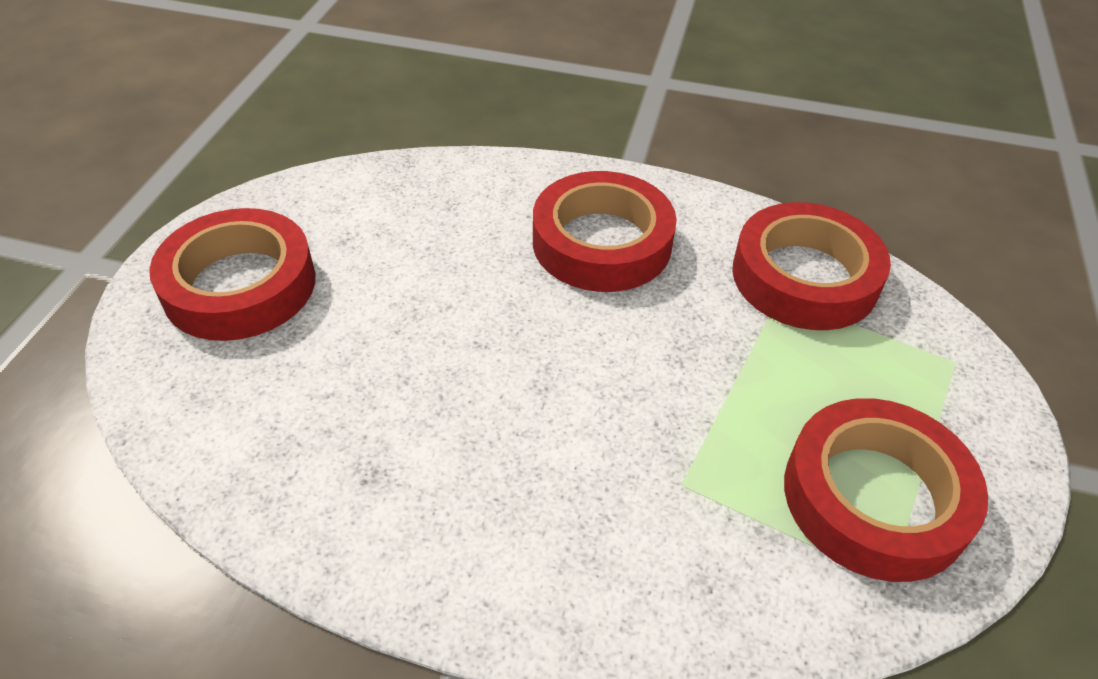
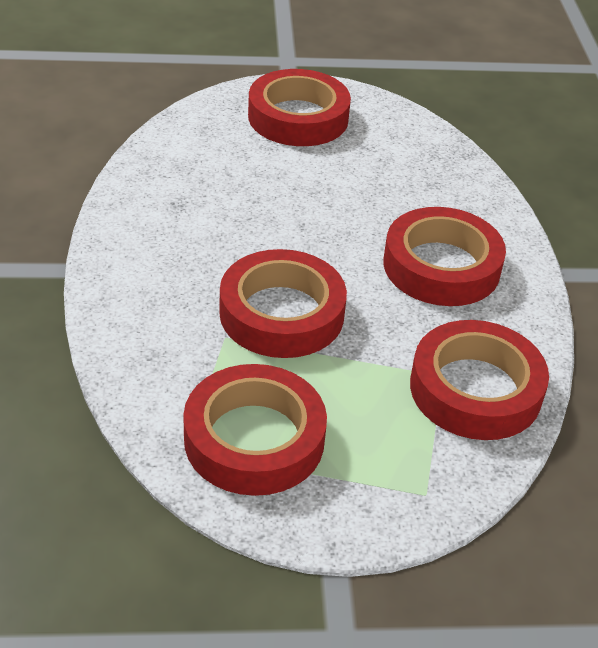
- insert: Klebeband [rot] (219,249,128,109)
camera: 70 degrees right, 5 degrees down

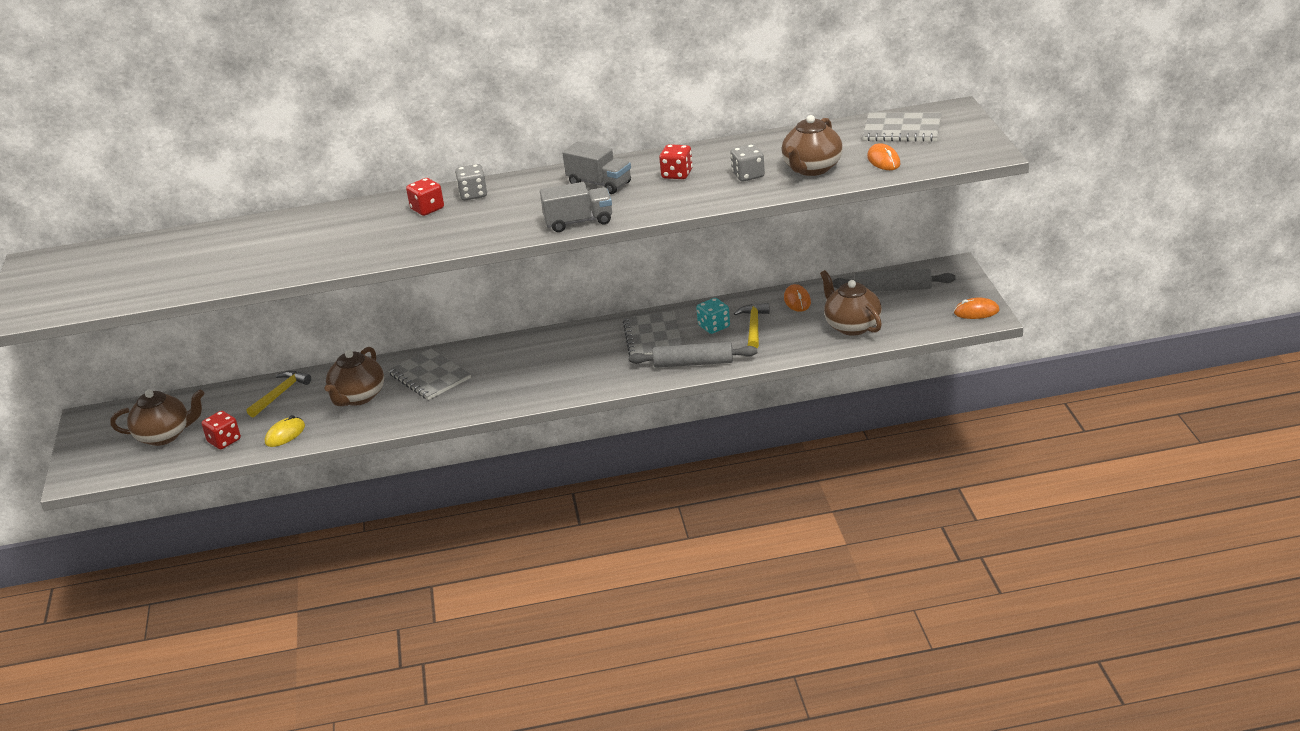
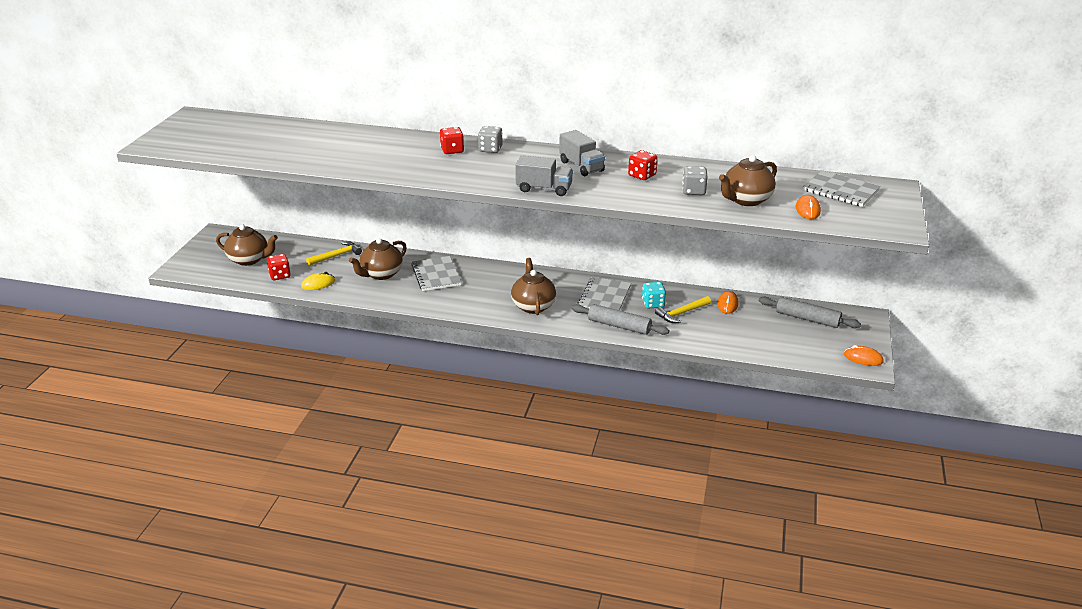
- move: Teekanne [braun] (820,270,62,66) to (511,258,45,57)
- rotate: Hammer [gelb] (734,303,36,45) = (655,296,56,27) 150 degrees counterclockwise
camera: 20 degrees right, 0 degrees up

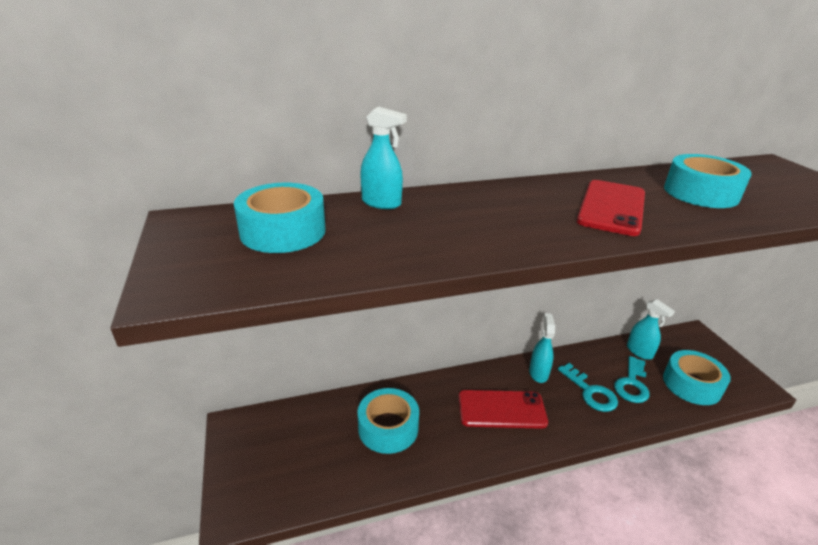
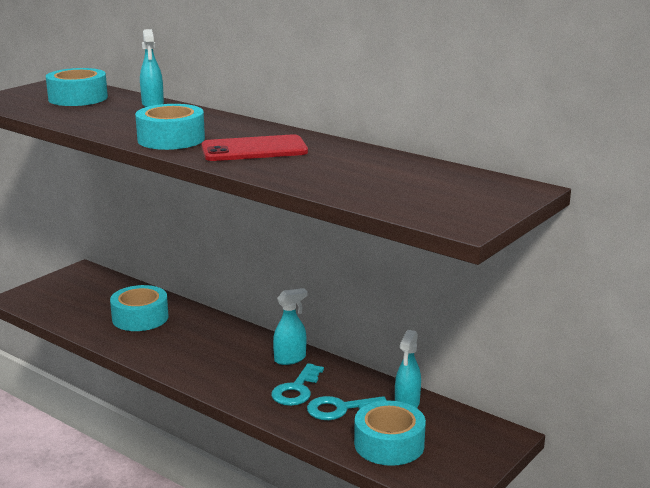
- delete: Handy [rot] (458,390,90,39)
- move: Klebeband [türkis] (664,154,88,54) to (135,104,70,46)
camera: 55 degrees right, 10 degrees down

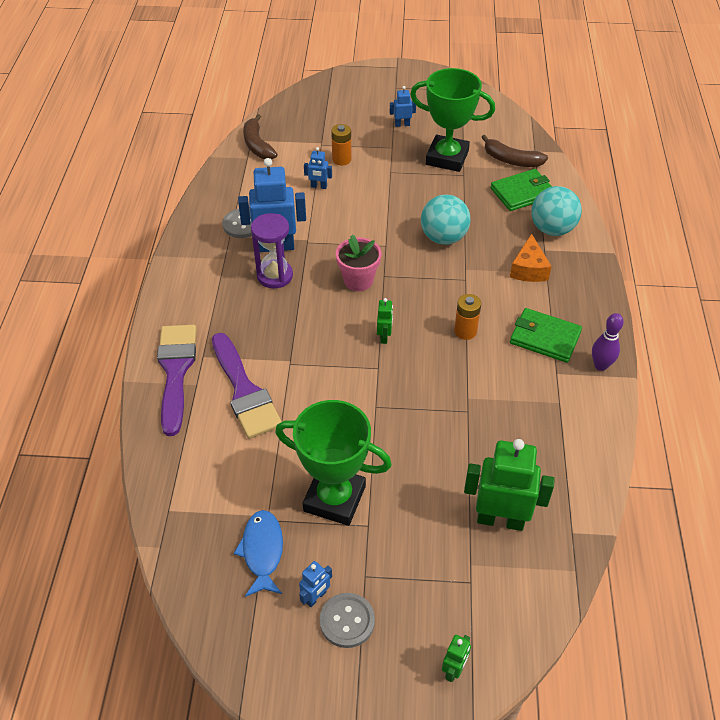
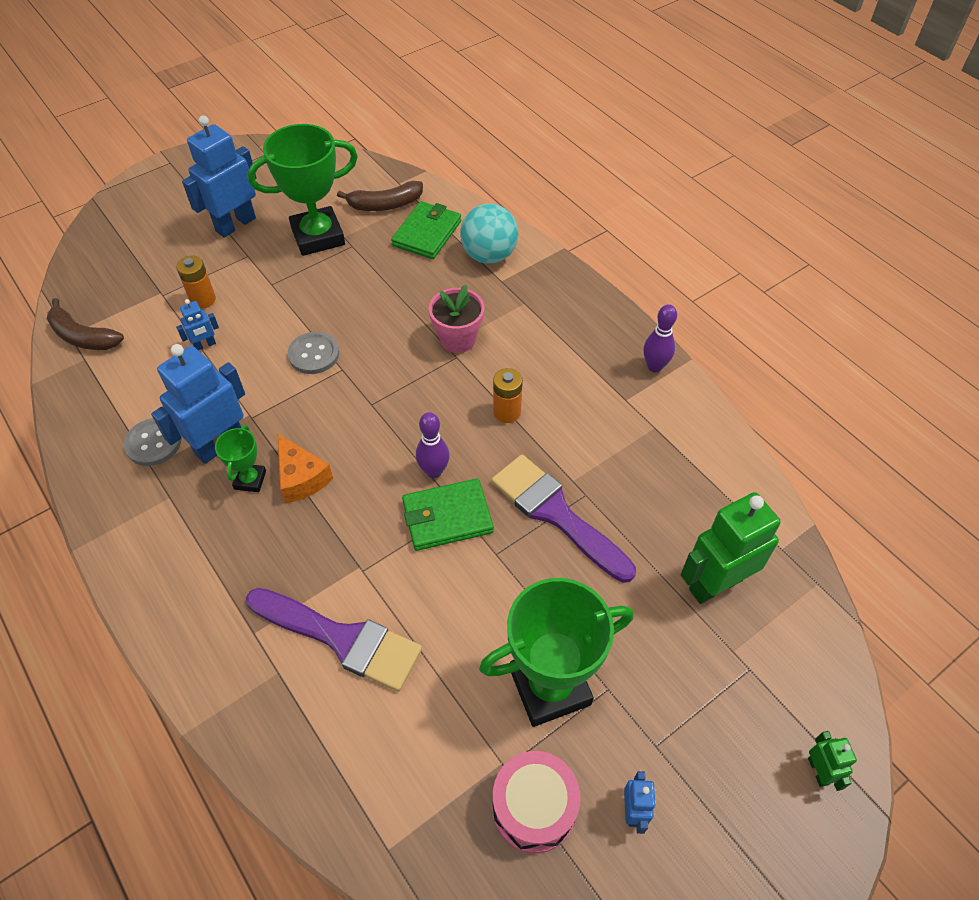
- delete: Ball [türkis] (421,195,49,50)
- move: Pinsel [lila] (157,325,39,111) to (491,455,145,128)
- move: Knopf [grau] (320,593,55,55) to (288,332,51,42)
- move: Blumentopf [rosa] (336,235,45,56) to (429,285,56,68)
- move: Käse [orange] (510,234,42,48) to (277,433,56,70)
- move: Geldbörse [grün] (510,308,72,55) to (402,479,92,72)
- replace: Fisch [blau] (234,510,49,87) to Trommel [rosa] (493,751,88,103)
- replace: Sanduhr [lila] (251,213,42,76) to Pokal [grün] (215,425,51,67)
- replace: Roboter [grün] (377,298,16,46) to Bowlingkegel [lila] (416,412,34,66)
- resize: Roboter [blau] (390,86,26,41) = (182,115,75,123) x2.14
camera: 40 degrees left, 5 degrees up

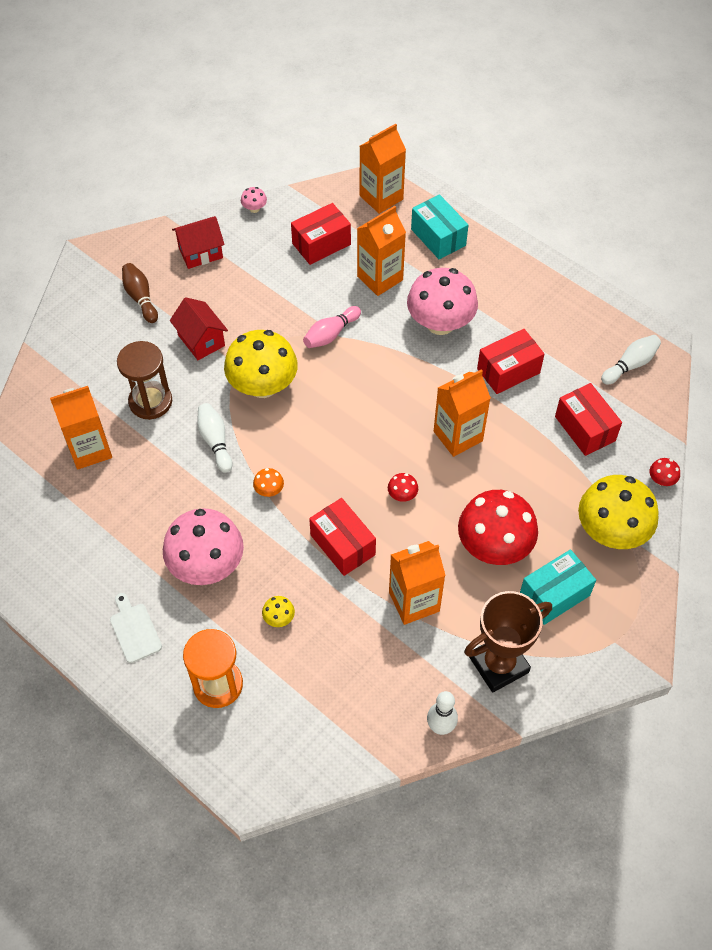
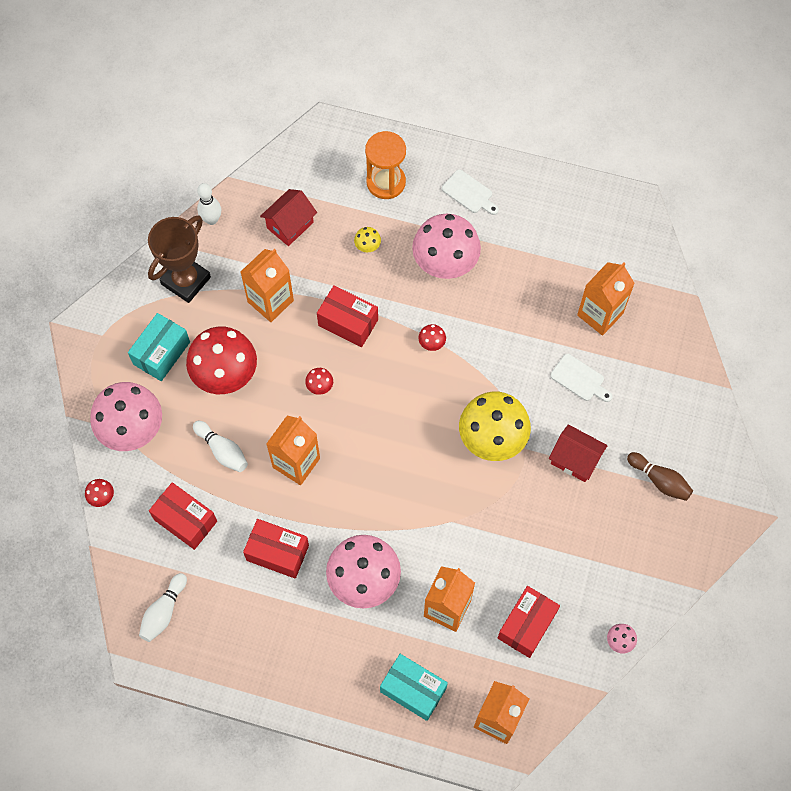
- delete: Bowlingkegel [rosa] (303,306,58,42)
- move: Haus [rot] (172,216,53,53) to (260,189,57,57)
- move: Bowlingkegel [weiß] (197,403,36,70) to (193,421,55,51)
- replace: Sanduhr [braun] (117,341,55,79) to Schneidebrett [weiß] (550,354,63,48)
- recolor: Pilz [orange] (253,468,31,29) to Pilz [rot] (418,324,28,27)
- recolor: Pilz [gelb] (578,475,81,74) to Pilz [rosa] (90,382,72,69)
- rotate: Schachtel [rot] (477,329,67,65) = (243,519,66,60) 75 degrees clockwise
camera: 155 degrees right, 10 degrees up

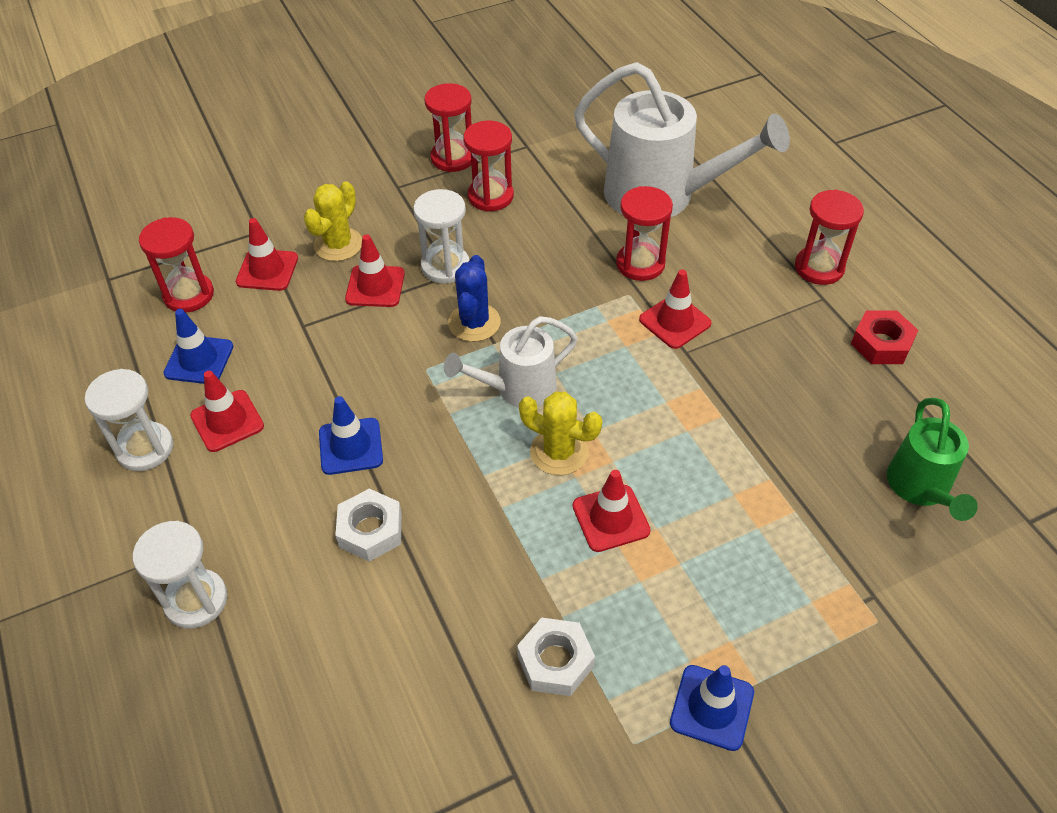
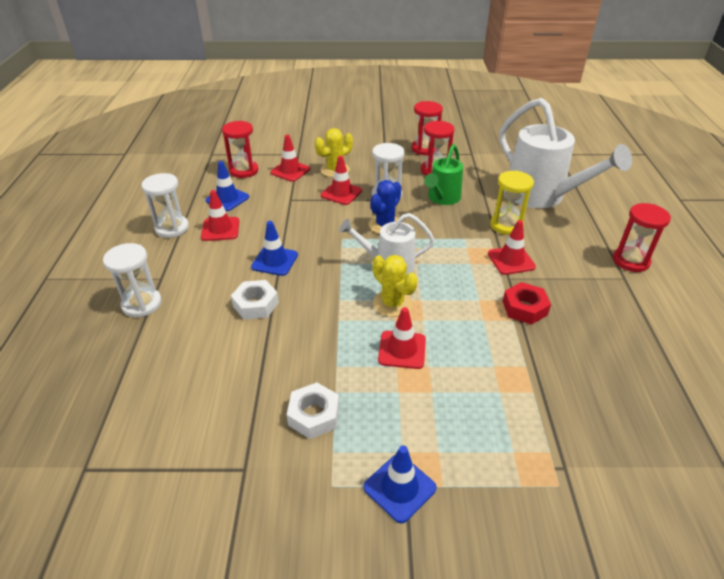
- move: Sechskantmutter [rot] (851,310,67,54) to (502,282,49,43)
- move: Gießkanne [grün] (887,398,91,123) to (424,144,39,61)
- recolor: Sanduhr [rot] (616,186,57,95) to Sanduhr [gelb] (490,171,44,64)
camera: 25 degrees right, 10 degrees down

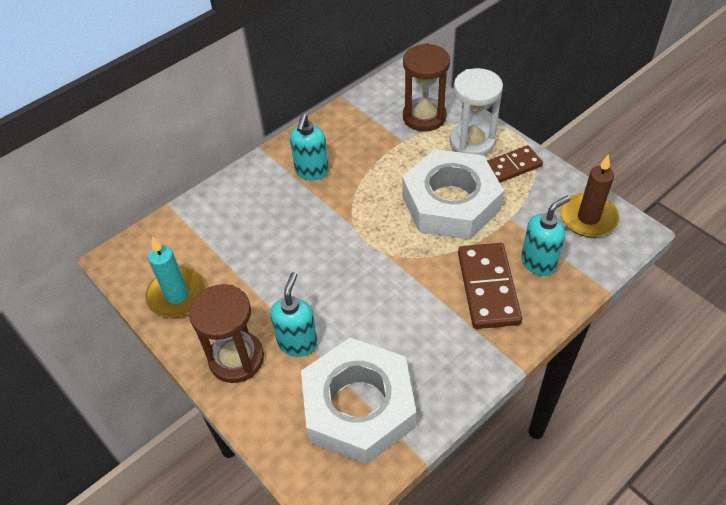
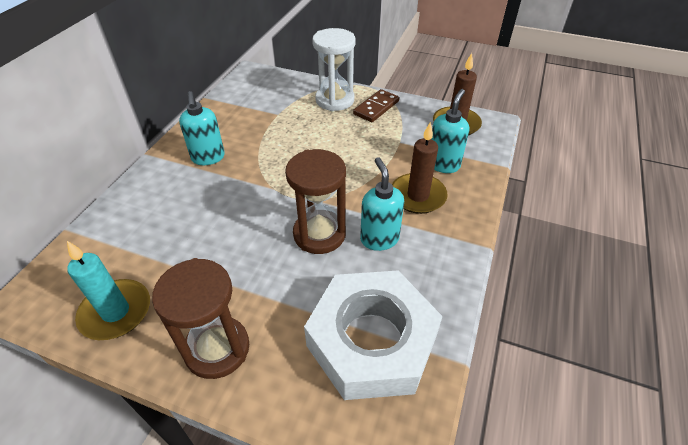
- delete: Sechskantmutter [weiß] (402,149,102,91)
- move: Seifenspender [türkis] (270,272,48,85) to (360,157,44,94)
- move: Sanduhr [braun] (403,43,47,89) to (285,149,61,105)
- replace: Dominostein [braun] (458,243,64,86) to Kerze [braun] (392,122,55,92)
camera: 30 degrees left, 5 degrees down

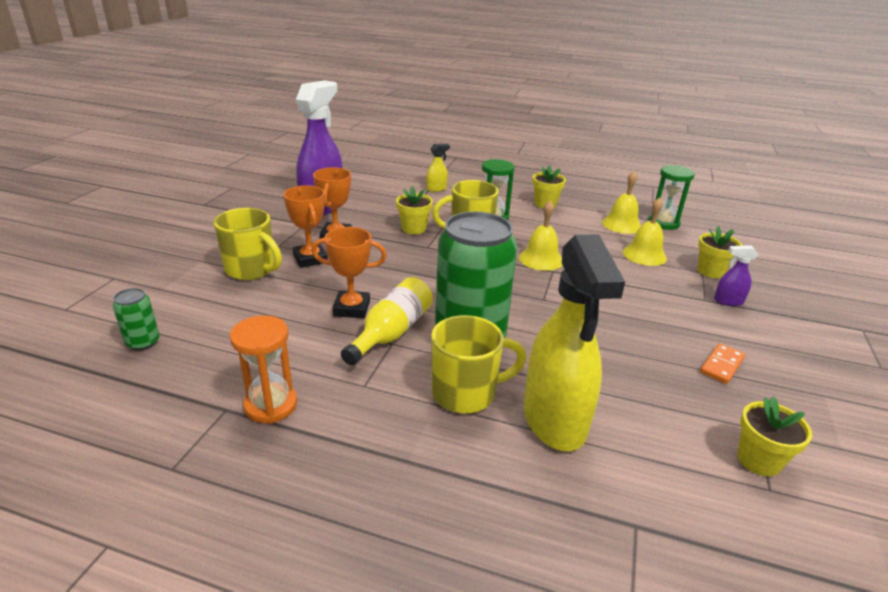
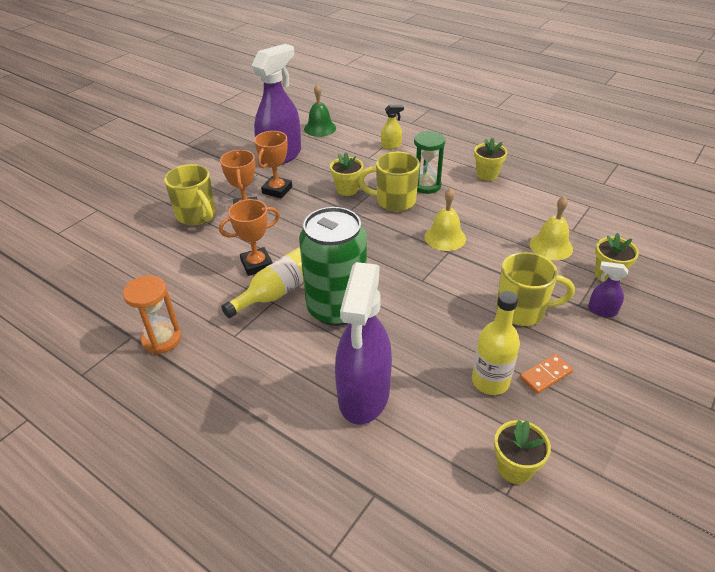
- delete: Dose [grün] (113,288,47,62)
- delete: Glocke [gelb] (602,171,39,63)
- delete: Sanduhr [grün] (648,165,47,65)
- insert: Glocke [grün] (304,84,32,53)
- insert: Flasche [gelb] (472,291,48,104)
- move: Tasse [gelb] (431,315,96,98) to (496,252,79,74)
- recolor: Sprühflasche [gelb] (524,234,101,217) to Sprühflasche [lila] (335,262,57,163)
- rotate: Pokal [orange] (311,227,76,91) = (219,199,61,77) 45 degrees counterclockwise
camera: 20 degrees right, 10 degrees up

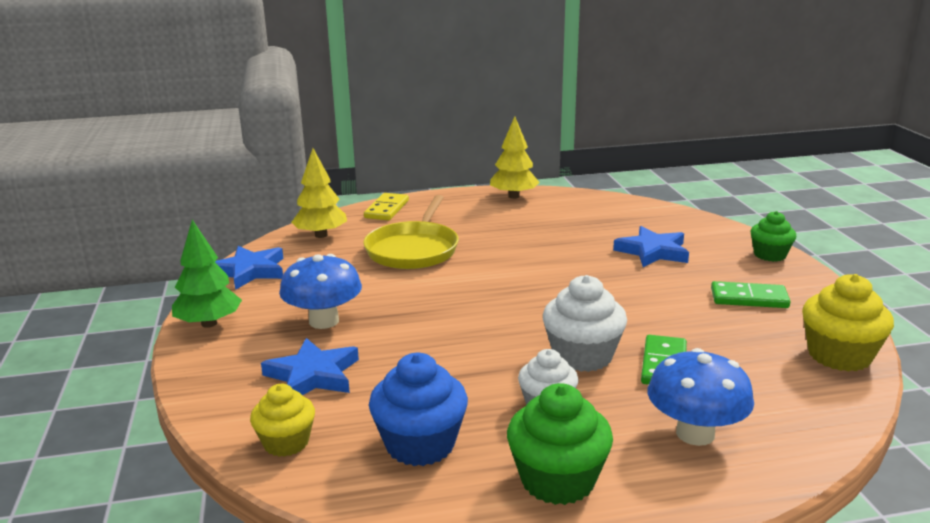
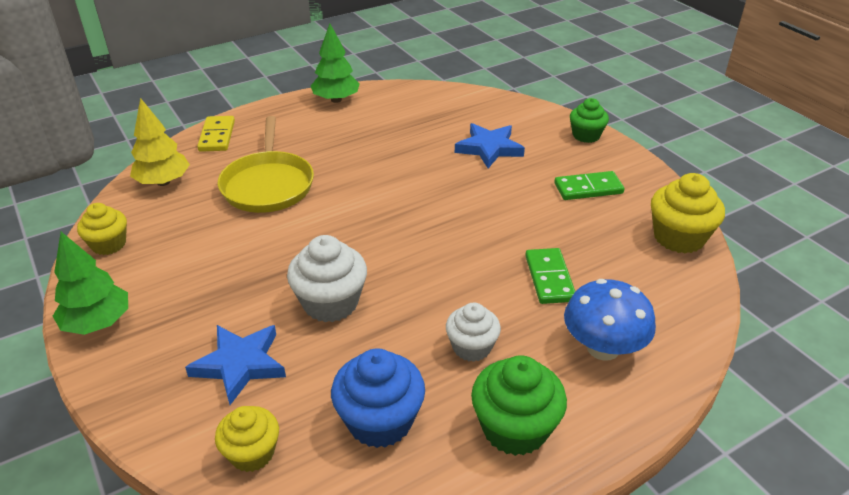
- delete: Pilz [blau] (279,254,83,75)
- move: Muffin [weiß] (543,275,84,97) to (287,235,80,87)
- replace: Stern [blau] (215,246,68,44) to Muffin [gelb] (77,203,50,52)
- recolor: Baum [gelb] (490,116,50,83) to Baum [grün] (311,23,49,80)
camera: 20 degrees left, 15 degrees up

